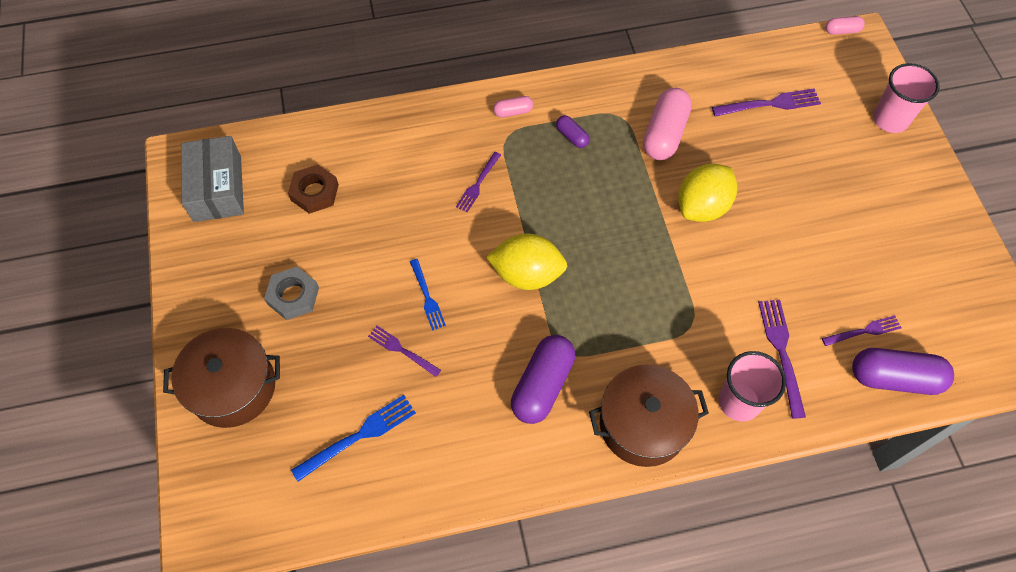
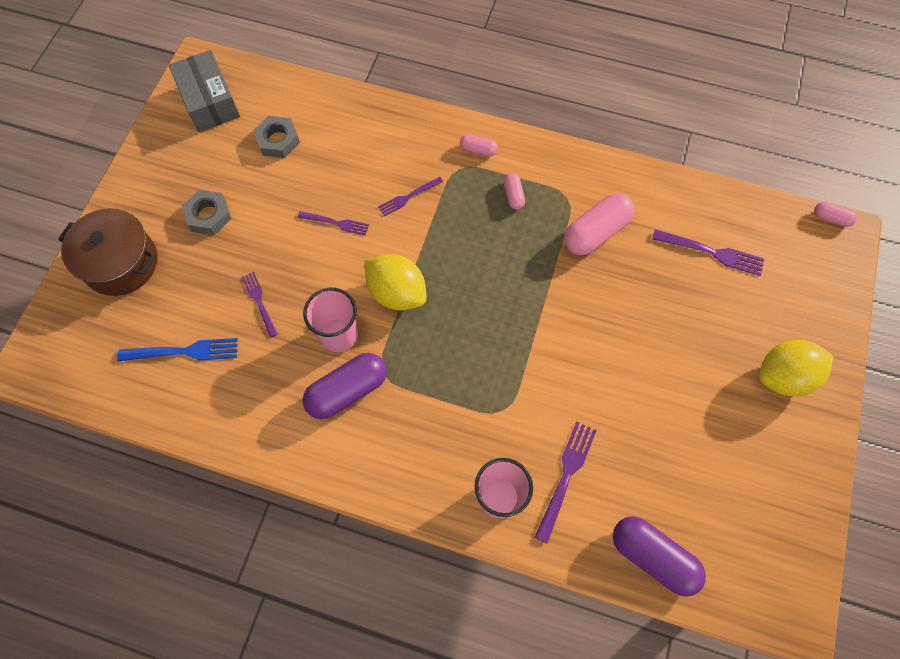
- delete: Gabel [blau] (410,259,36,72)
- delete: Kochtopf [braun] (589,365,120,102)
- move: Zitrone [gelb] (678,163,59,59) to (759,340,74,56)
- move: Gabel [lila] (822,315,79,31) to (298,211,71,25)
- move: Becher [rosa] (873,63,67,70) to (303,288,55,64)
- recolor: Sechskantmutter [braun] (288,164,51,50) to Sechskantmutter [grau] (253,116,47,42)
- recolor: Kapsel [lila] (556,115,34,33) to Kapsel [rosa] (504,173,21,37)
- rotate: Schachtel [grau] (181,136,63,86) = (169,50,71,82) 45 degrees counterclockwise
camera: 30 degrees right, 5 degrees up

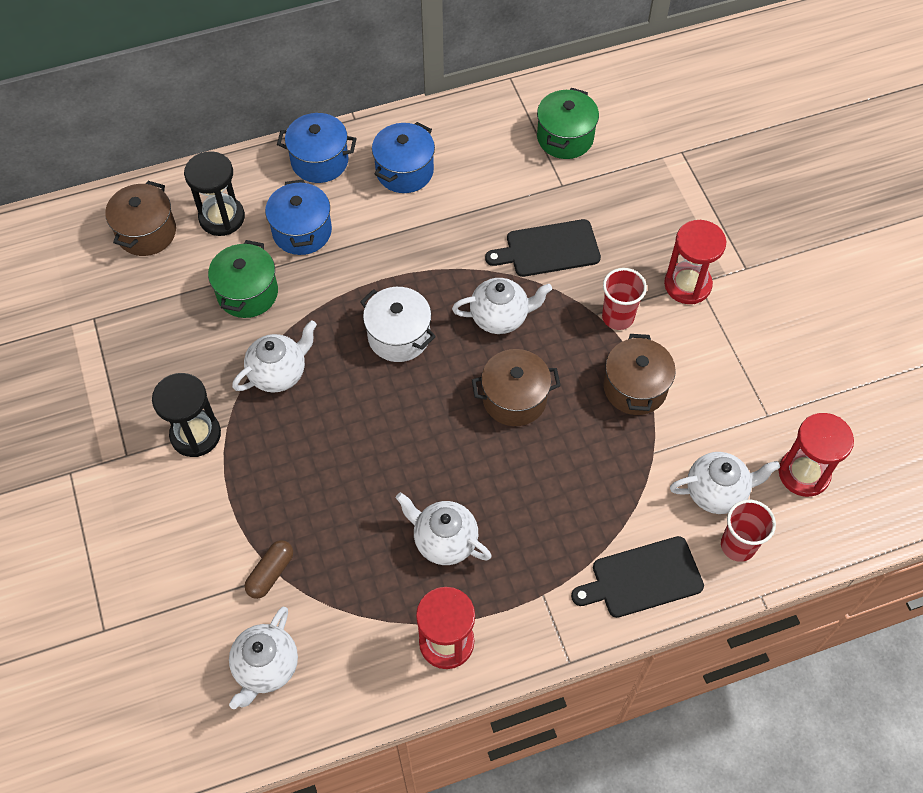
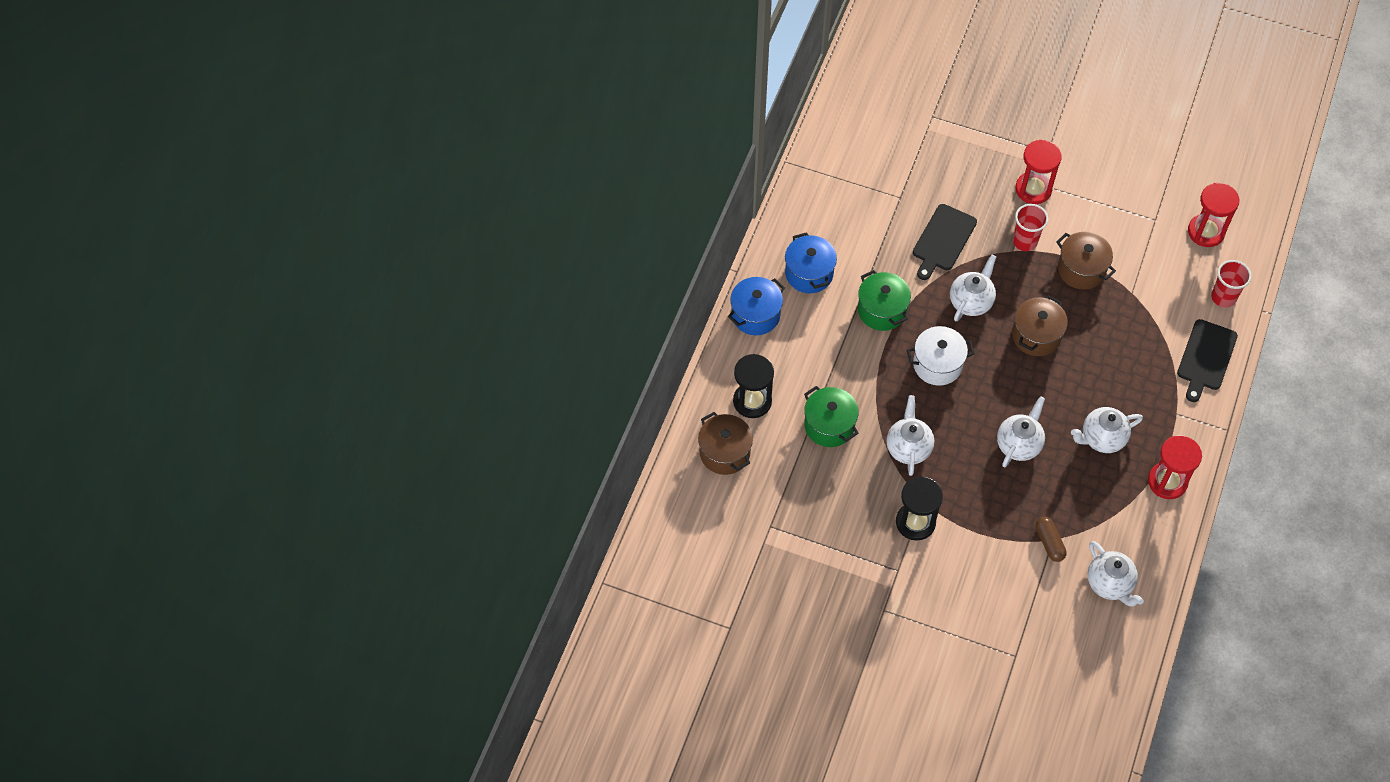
- delete: Kochtopf [blau] (265,180,67,75)
- move: Kochtopf [grün] (537,88,62,71) to (858,270,53,61)
- move: Teekanne [weiß] (670,452,110,62) to (997,396,48,71)
camera: 50 degrees left, 0 degrees up

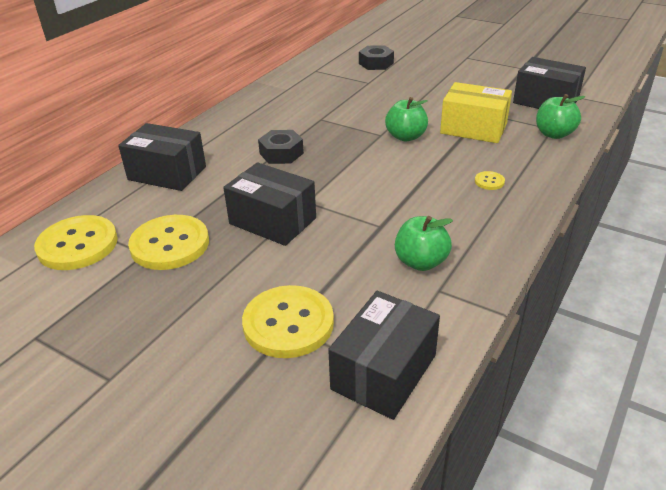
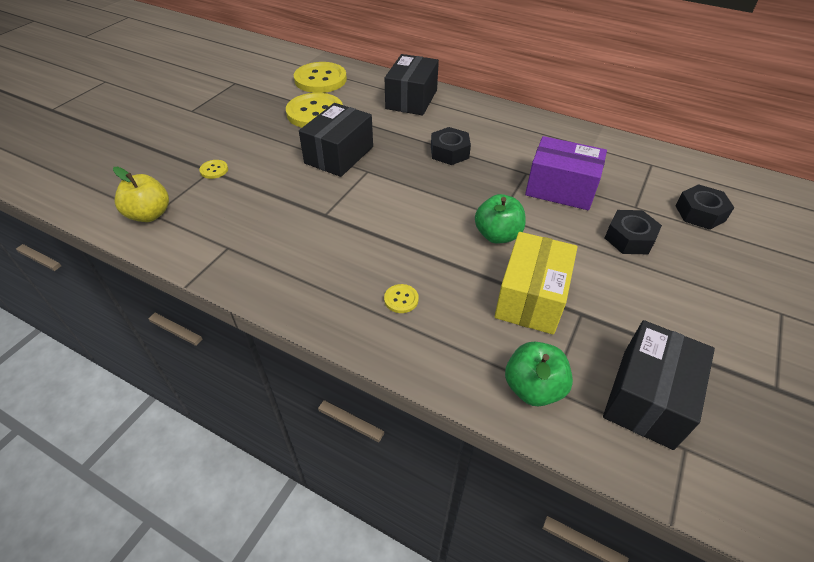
- delete: Apfel [grün] (395,216,58,55)
- insert: Schachtel [lila] (525,136,82,74)
- insert: Sechskantmutter [schwarz] (605,210,57,44)
- replace: Schachtel [schwarz] (328,291,112,129) to Apfel [gelb] (113,167,56,55)
- resize: Knopf [gelb] (242,285,92,73) = (199,160,29,19) x0.42
camera: 85 degrees right, 10 degrees up

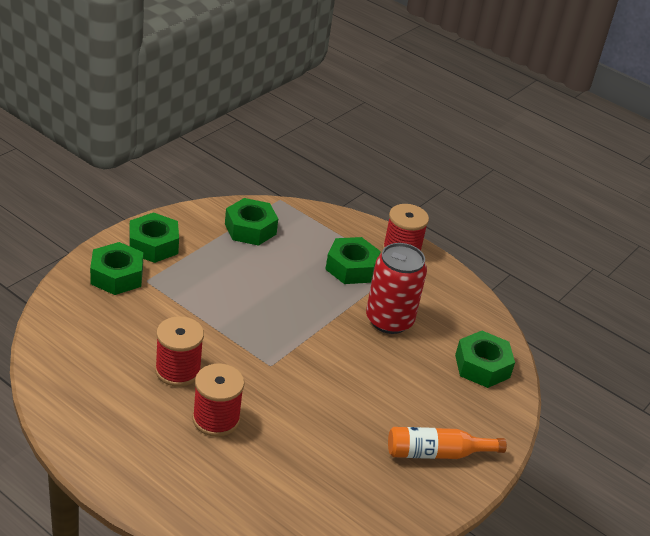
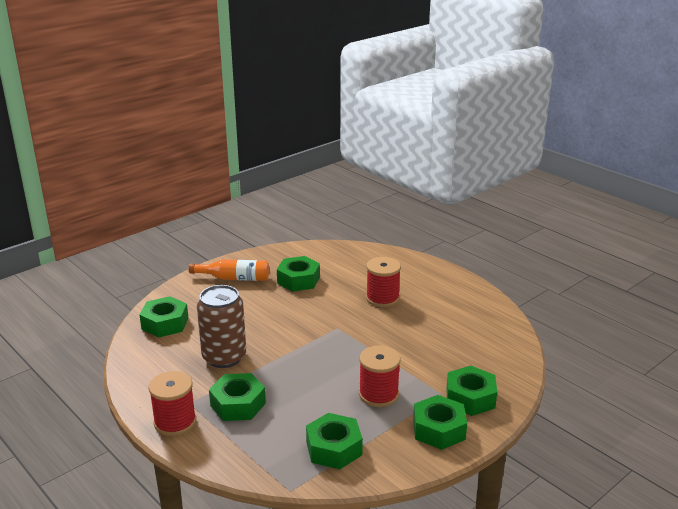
- insert: Sechskantmutter [grün] (277,256,43,36)
- move: Garnrolle [rot] (155,316,49,71) to (359,346,41,61)
- recolor: Dose [rot] (366,243,61,91) to Dose [braun] (197,285,49,83)
camera: 165 degrees left, 10 degrees down

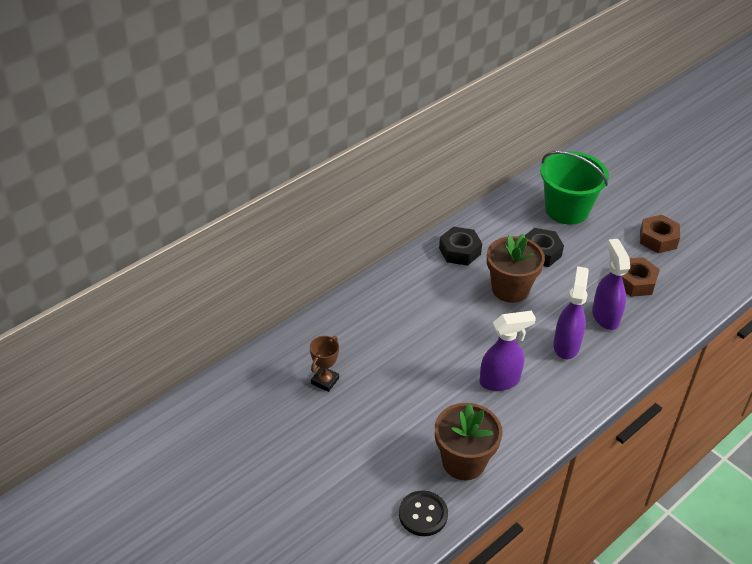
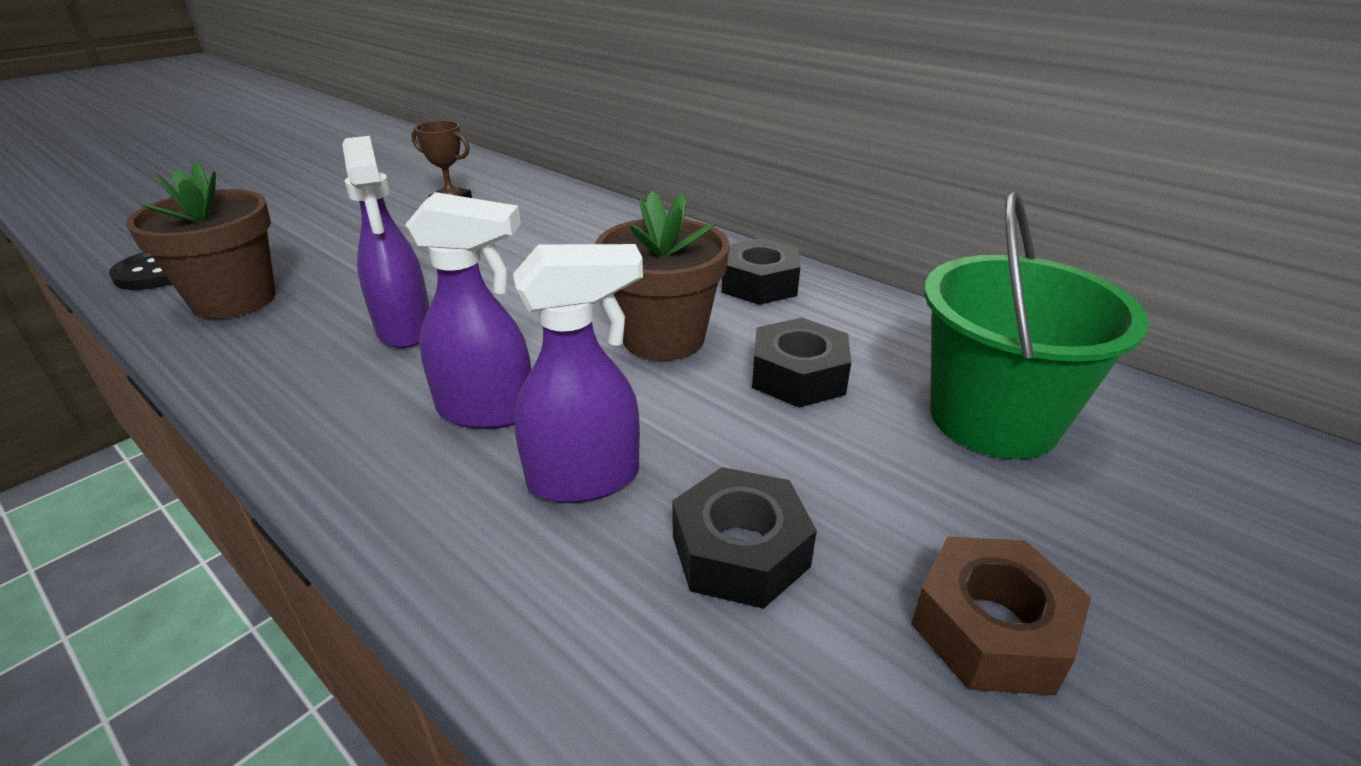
- recolor: Sechskantmutter [braun] (623,257,37,40) to Sechskantmutter [schwarz] (672,467,145,142)
camera: 85 degrees right, 10 degrees down

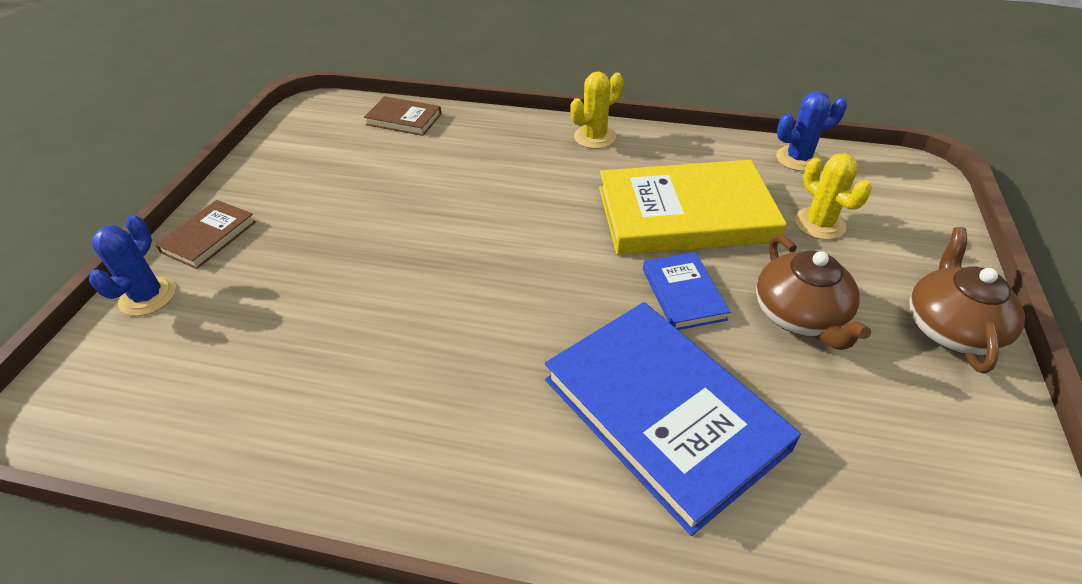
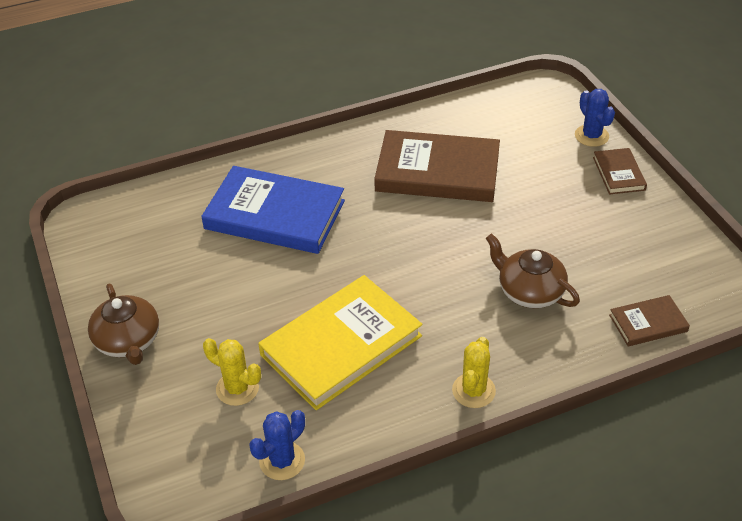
- delete: Buch [blau] (643,252,87,78)
- insert: Buch [braun] (374,130,126,72)
- move: Teekanne [braun] (756,235,115,115) to (486,233,94,75)
camera: 145 degrees right, 0 degrees up

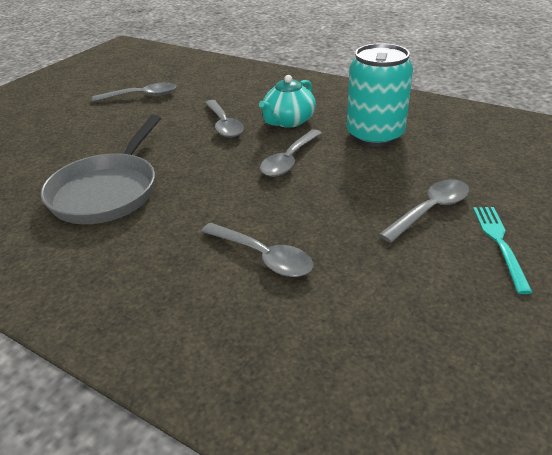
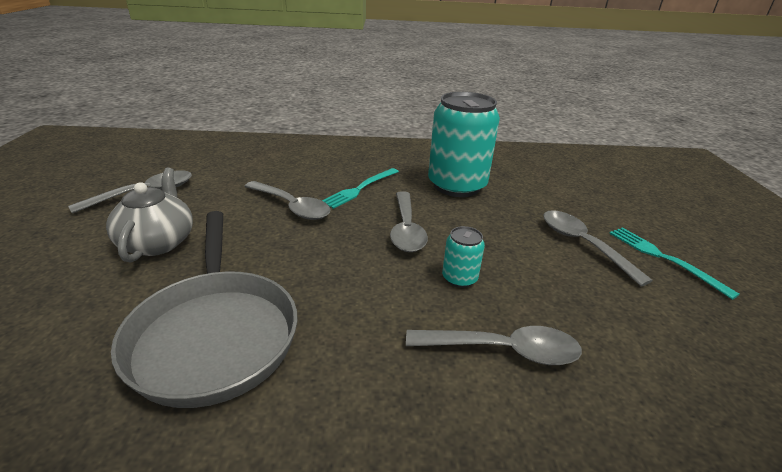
- insert: Teekanne [grau] (106,168,87,94)
- insert: Dose [türkis] (442,226,43,62)
- replace: Teekanne [türkis] (259,75,57,53) to Gabel [türkis] (322,168,77,41)
- rotate: Löffel [grau] (378,179,91,64) = (543,210,110,76) 45 degrees counterclockwise
camera: 35 degrees left, 5 degrees down

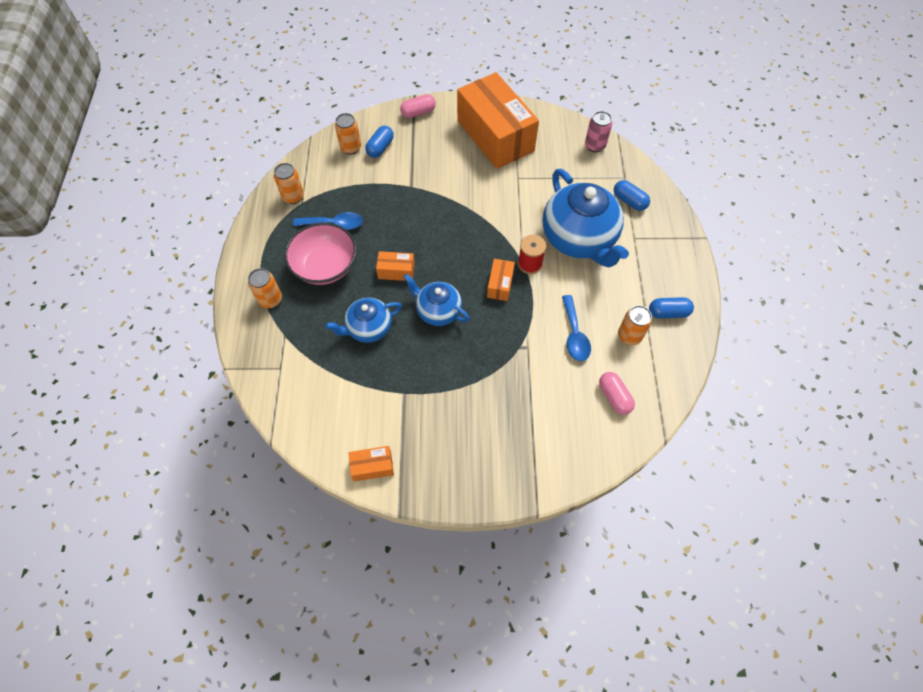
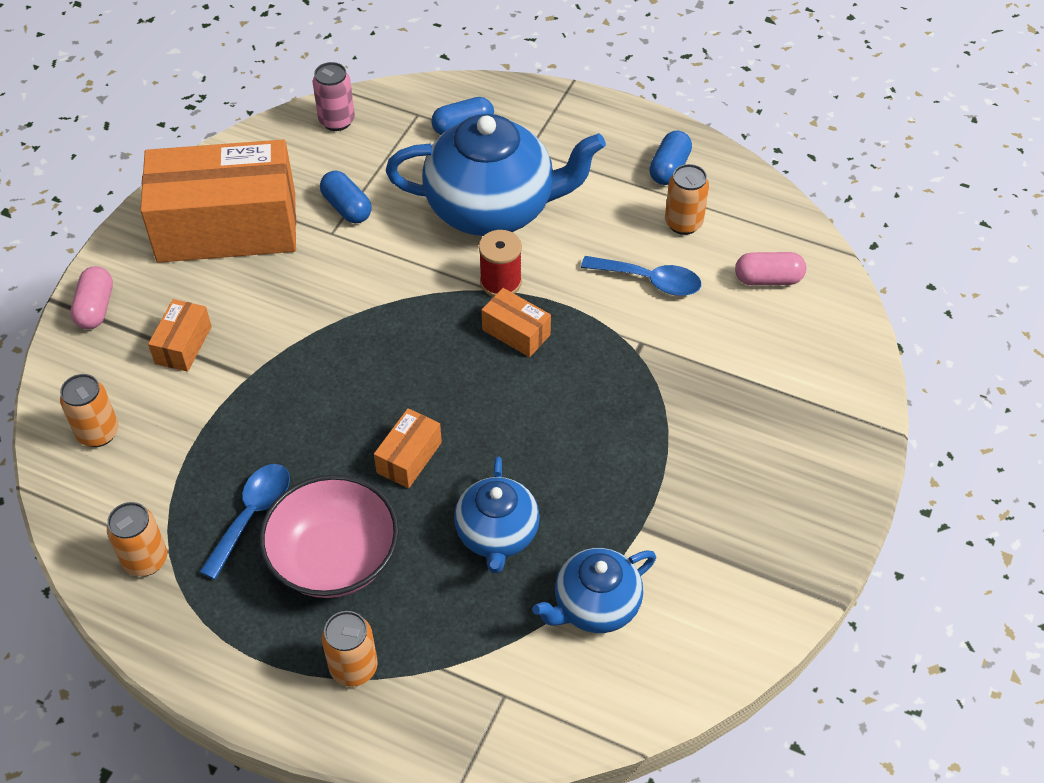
- move: Schachtel [orange] (349,446,45,35) to (148,299,64,73)
- move: Kapsel [blau] (365,126,29,32) to (320,171,52,53)
- move: Teekanne [blau] (403,274,67,52) to (532,548,124,85)
camera: 65 degrees left, 10 degrees down

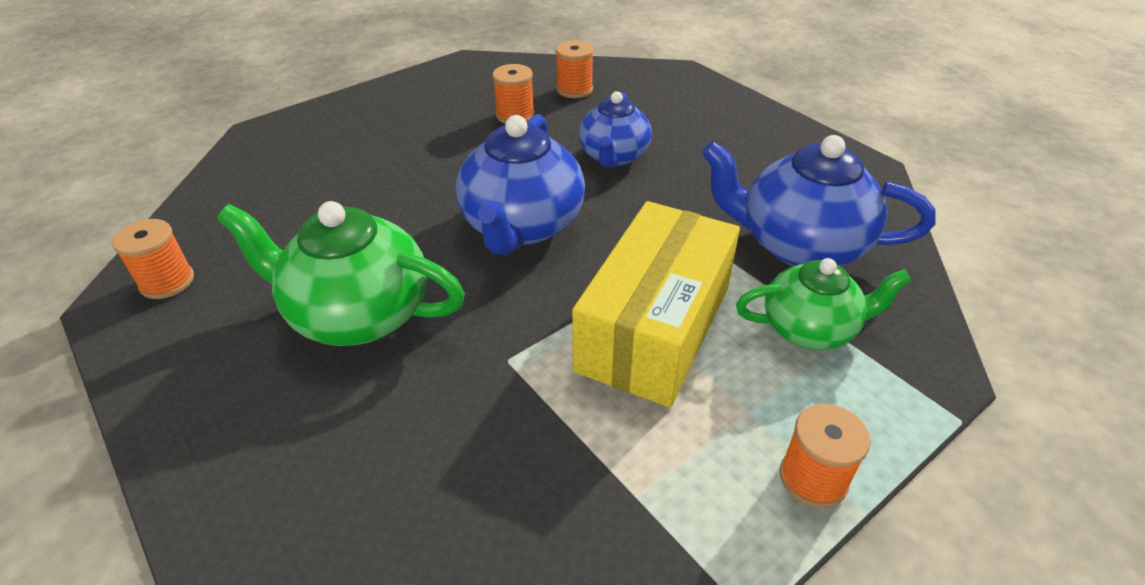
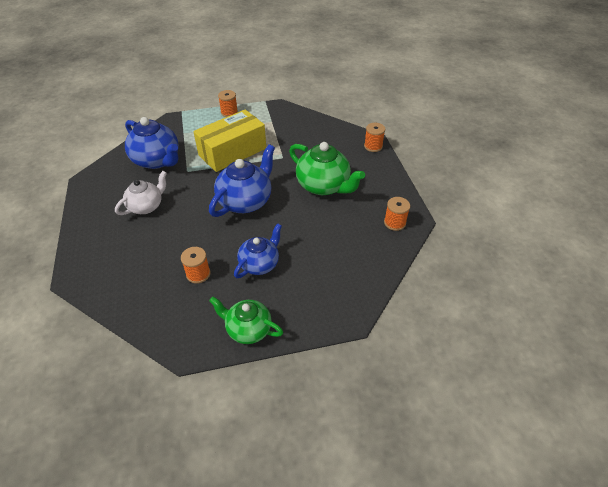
- insert: Teekanne [weiß] (115,171,52,44)
- move: Garnrolle [orange] (556,40,38,58) to (364,123,21,29)
- move: Teekanne [blau] (579,91,73,77) to (234,223,48,55)
- move: Teekanne [grün] (736,258,176,92) to (209,296,74,48)
camera: 155 degrees left, 5 degrees up

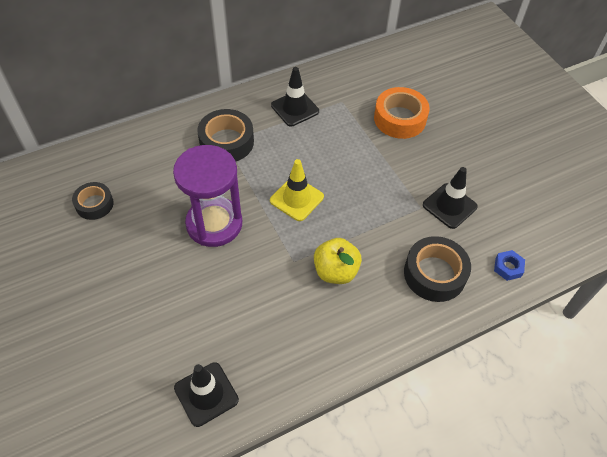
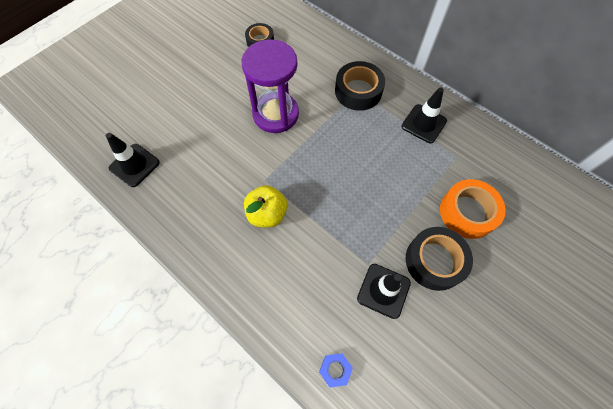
- delete: Leitkegel [gelb] (270,159,54,62)
- move: Klebeband [schwarz] (404,236,67,66) to (406,227,67,64)
camera: 70 degrees right, 10 degrees up

